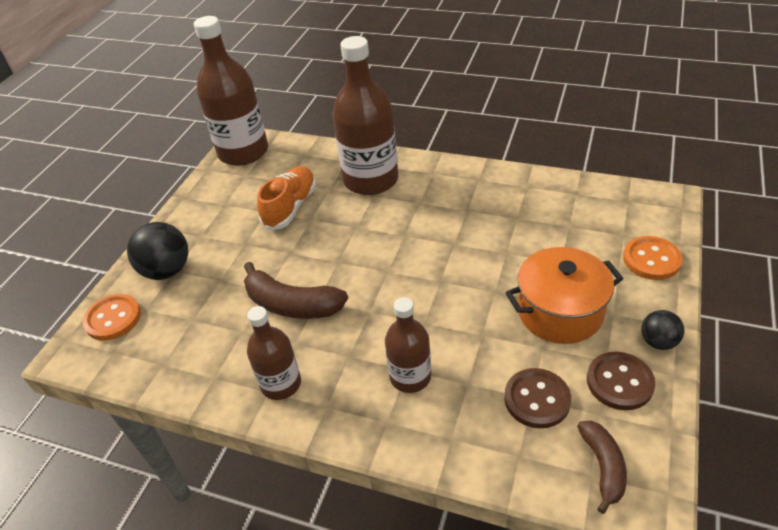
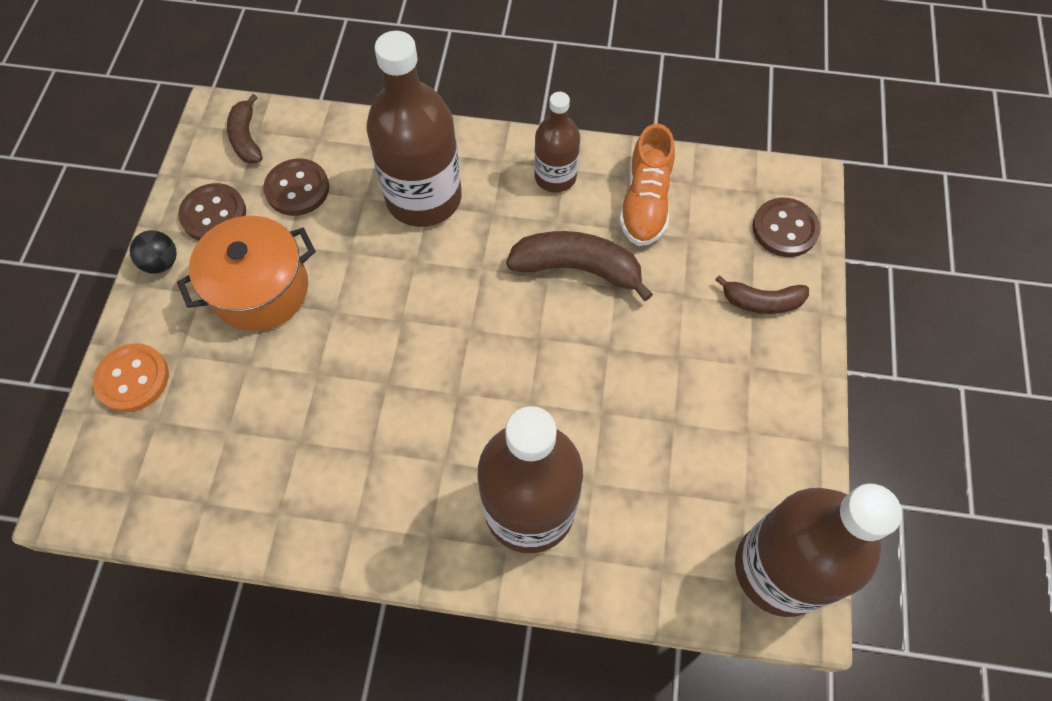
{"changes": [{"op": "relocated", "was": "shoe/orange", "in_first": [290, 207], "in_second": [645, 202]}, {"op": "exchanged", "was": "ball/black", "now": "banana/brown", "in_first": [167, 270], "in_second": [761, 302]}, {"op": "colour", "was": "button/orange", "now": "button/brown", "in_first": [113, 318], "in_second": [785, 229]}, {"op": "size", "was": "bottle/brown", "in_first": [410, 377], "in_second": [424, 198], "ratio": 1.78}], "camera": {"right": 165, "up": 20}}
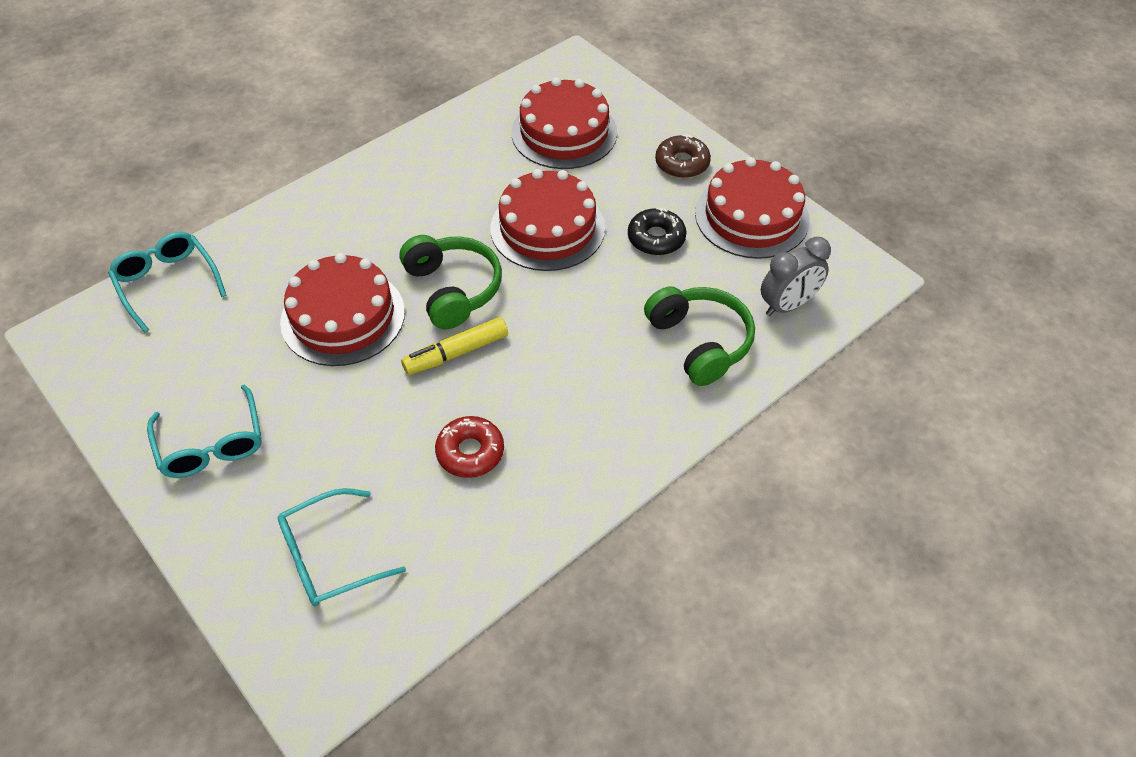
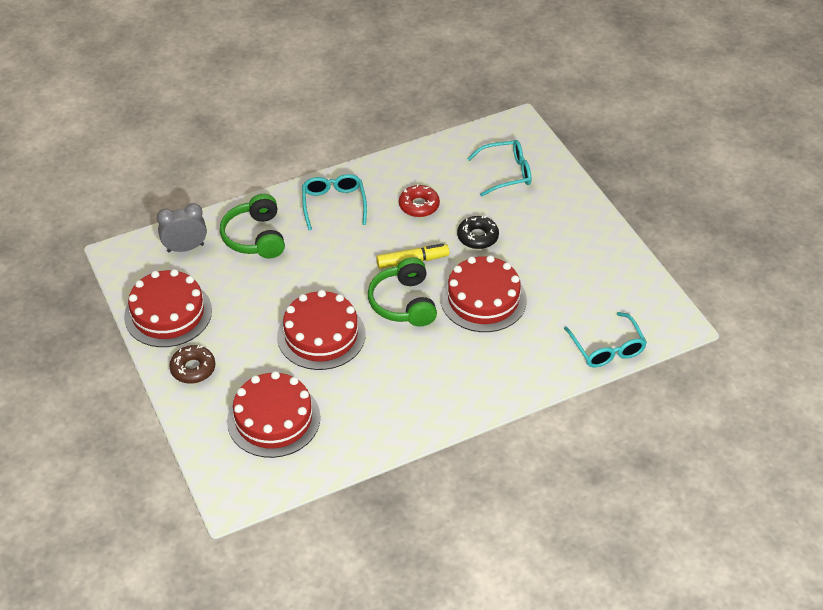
{"changes": [{"op": "relocated", "was": "glasses/turquoise", "in_first": [212, 444], "in_second": [334, 204]}, {"op": "relocated", "was": "donut/black", "in_first": [656, 238], "in_second": [477, 237]}], "camera": {"right": -165, "up": -5}}
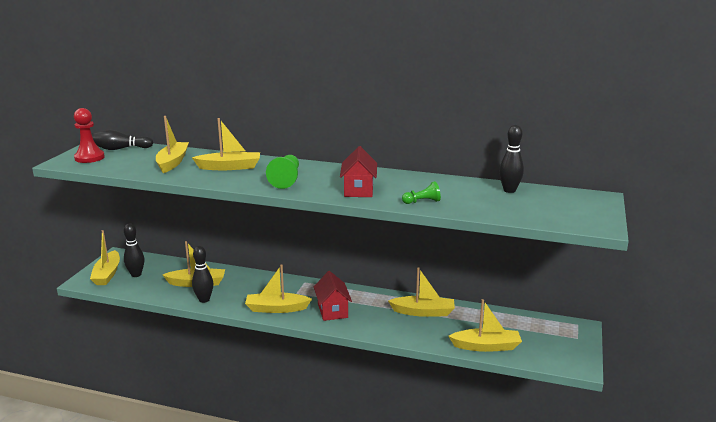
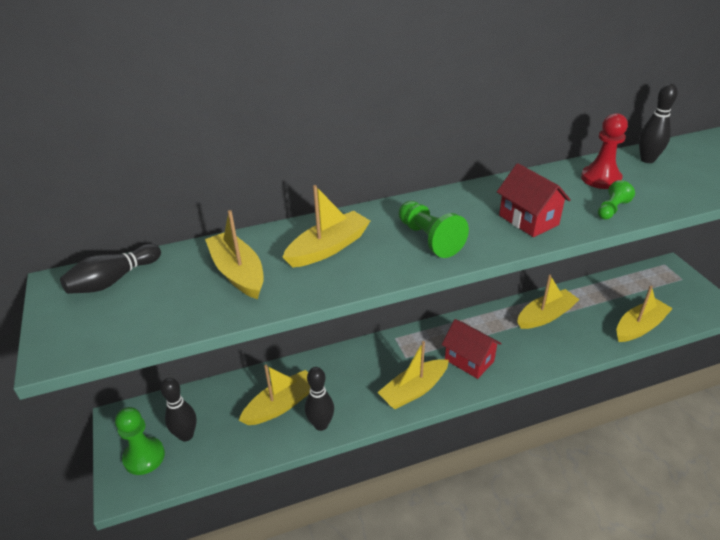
{"changes": [{"op": "relocated", "was": "pawn/red", "in_first": [89, 158], "in_second": [600, 179]}, {"op": "exchanged", "was": "boat/yellow", "now": "pawn/green", "in_first": [107, 274], "in_second": [144, 457]}], "camera": {"right": -35, "up": 15}}
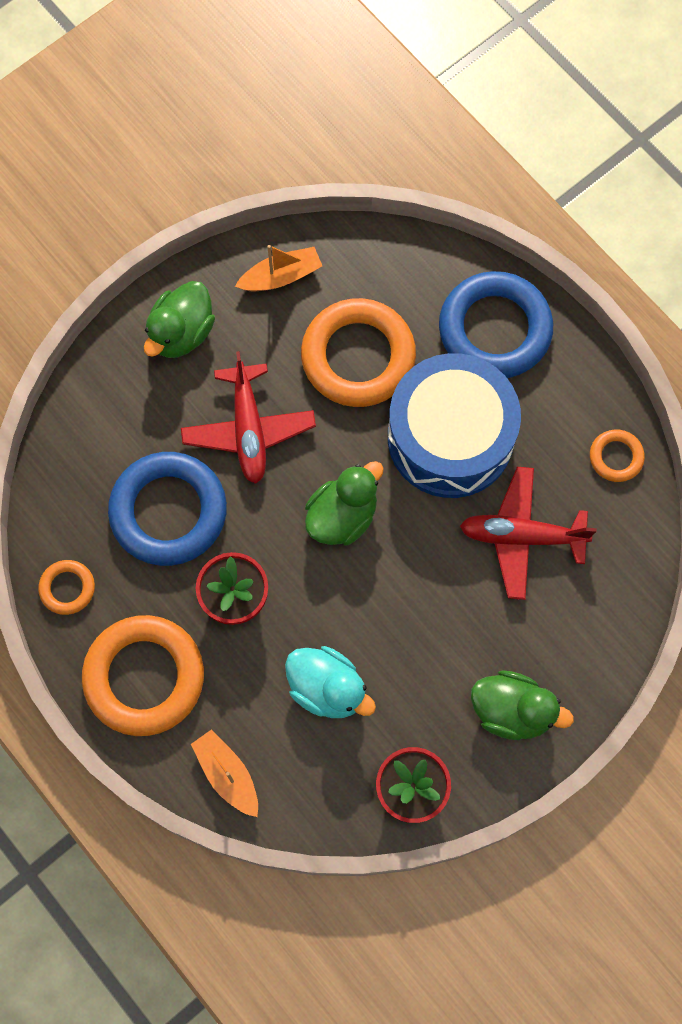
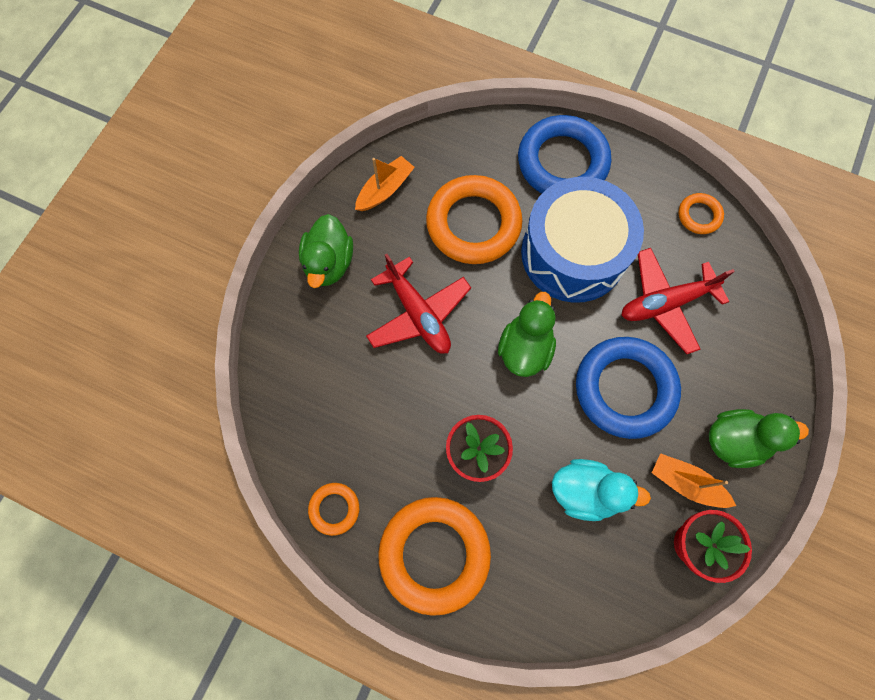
{"changes": [{"op": "relocated", "was": "ring/blue", "in_first": [168, 511], "in_second": [624, 389]}, {"op": "relocated", "was": "boat/orange", "in_first": [227, 774], "in_second": [686, 483]}], "camera": {"right": -25, "up": 0}}
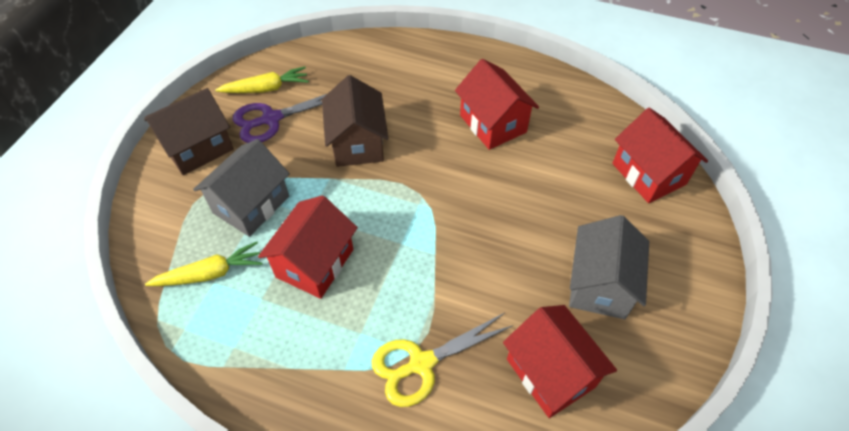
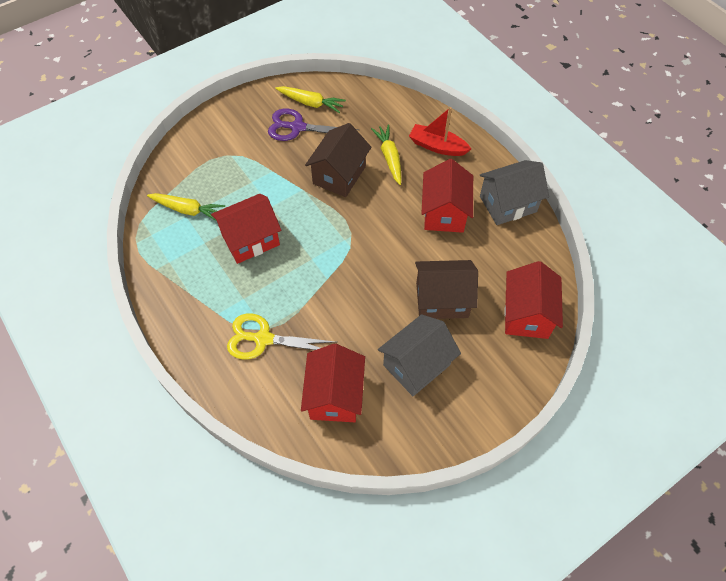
{"changes": [{"op": "appeared", "now": "carrot/yellow", "in_second": [389, 158]}, {"op": "appeared", "now": "boat/red", "in_second": [437, 146]}, {"op": "relocated", "was": "house/brown", "in_first": [198, 148], "in_second": [442, 300]}, {"op": "relocated", "was": "house/grey", "in_first": [251, 205], "in_second": [508, 204]}], "camera": {"right": 35, "up": 5}}
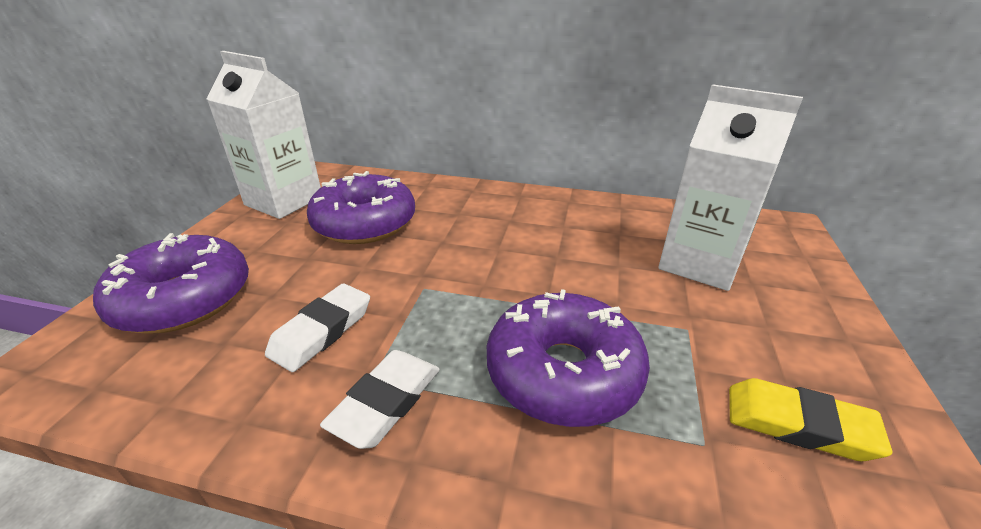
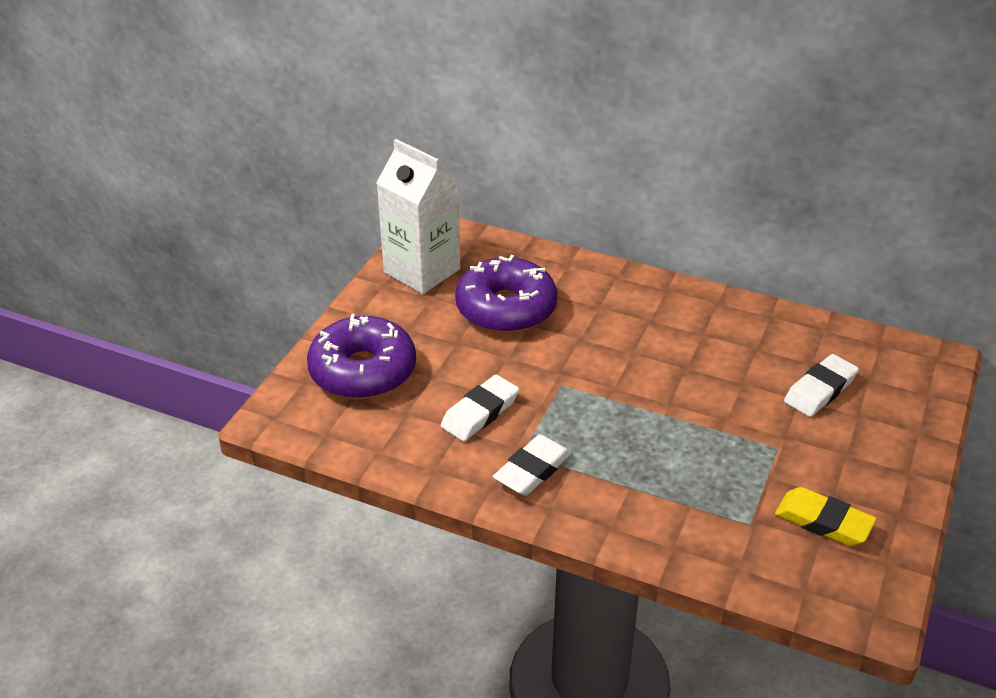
{"changes": [{"op": "missing", "was": "donut/purple", "in_first": [563, 372]}, {"op": "exchanged", "was": "carton/white", "now": "eraser/white", "in_first": [699, 263], "in_second": [820, 390]}], "camera": {"right": 10, "up": 5}}
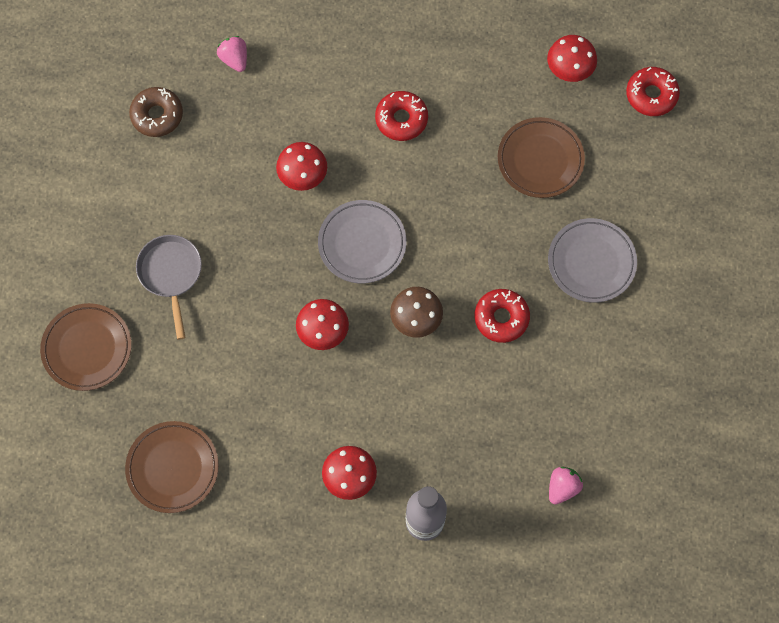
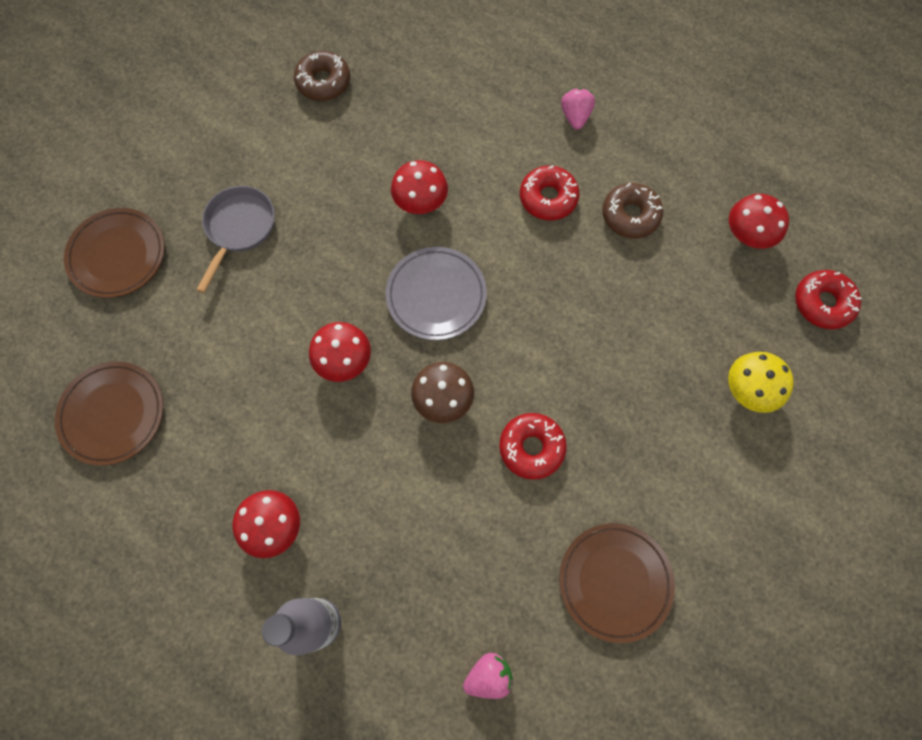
{"changes": [{"op": "missing", "was": "plate/grey", "in_first": [591, 262]}, {"op": "appeared", "now": "donut/brown", "in_second": [630, 215]}, {"op": "appeared", "now": "mushroom/yellow", "in_second": [749, 389]}, {"op": "relocated", "was": "strawberry/pink", "in_first": [234, 59], "in_second": [575, 117]}, {"op": "relocated", "was": "plate/brown", "in_first": [540, 160], "in_second": [614, 581]}], "camera": {"right": 30, "up": 0}}
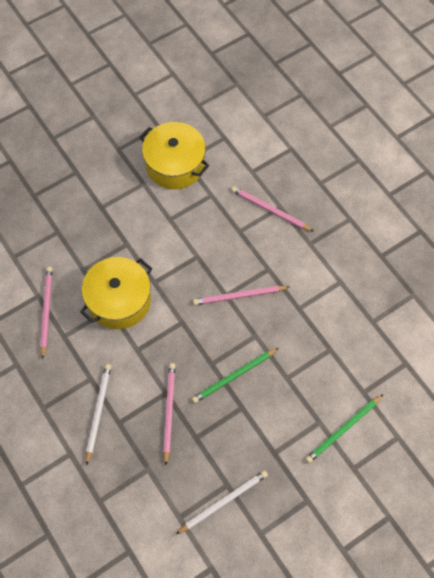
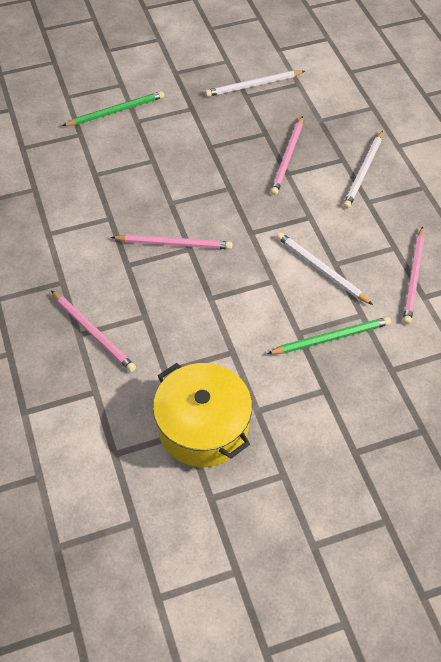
{"changes": [{"op": "relocated", "was": "pencil/green", "in_first": [234, 376], "in_second": [331, 338]}, {"op": "exchanged", "was": "pot/yellow", "now": "pencil/white", "in_first": [119, 301], "in_second": [321, 269]}], "camera": {"right": -165, "up": -10}}
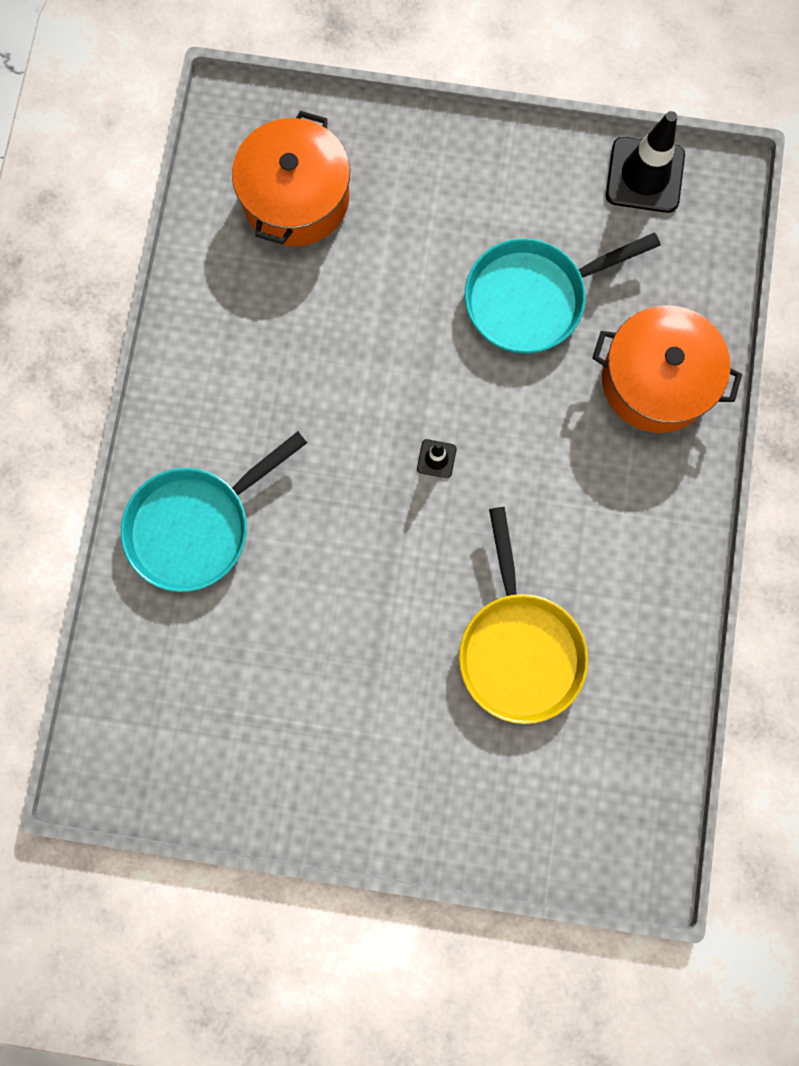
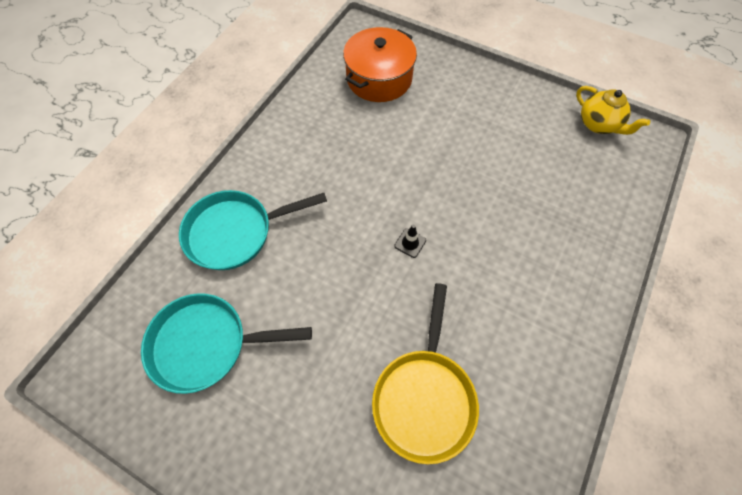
{"changes": [{"op": "missing", "was": "pot/orange", "in_first": [656, 380]}, {"op": "relocated", "was": "pan/turquoise", "in_first": [532, 299], "in_second": [206, 344]}, {"op": "exchanged", "was": "traffic cone/black", "now": "teapot/yellow", "in_first": [644, 175], "in_second": [598, 124]}], "camera": {"right": 20, "up": -15}}
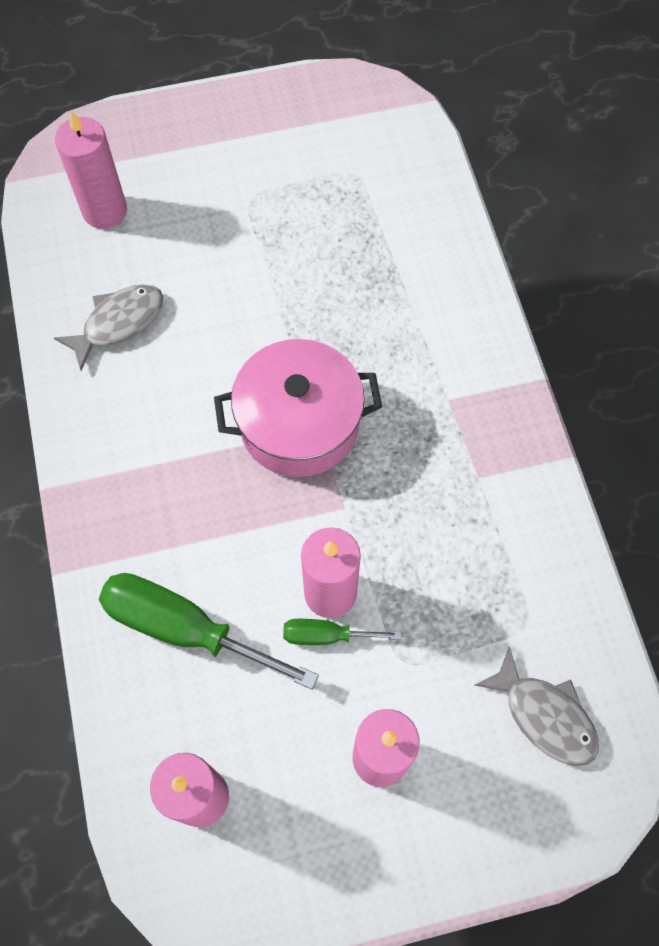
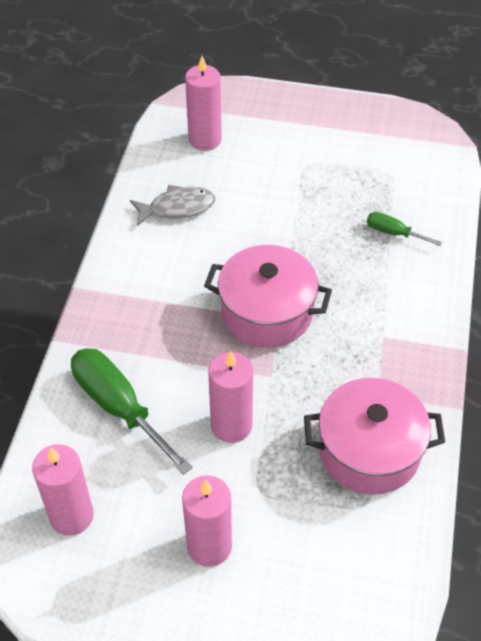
{"changes": [{"op": "missing", "was": "fish/grey", "in_first": [544, 715]}, {"op": "appeared", "now": "pot/pink", "in_second": [369, 451]}, {"op": "relocated", "was": "screwdriver/green", "in_first": [326, 635], "in_second": [393, 233]}], "camera": {"right": 25, "up": -15}}
